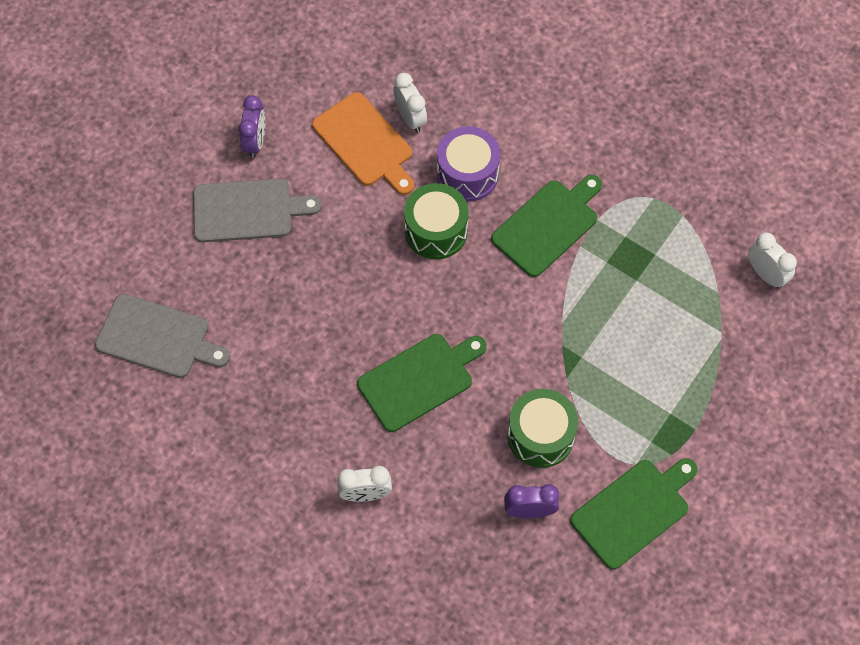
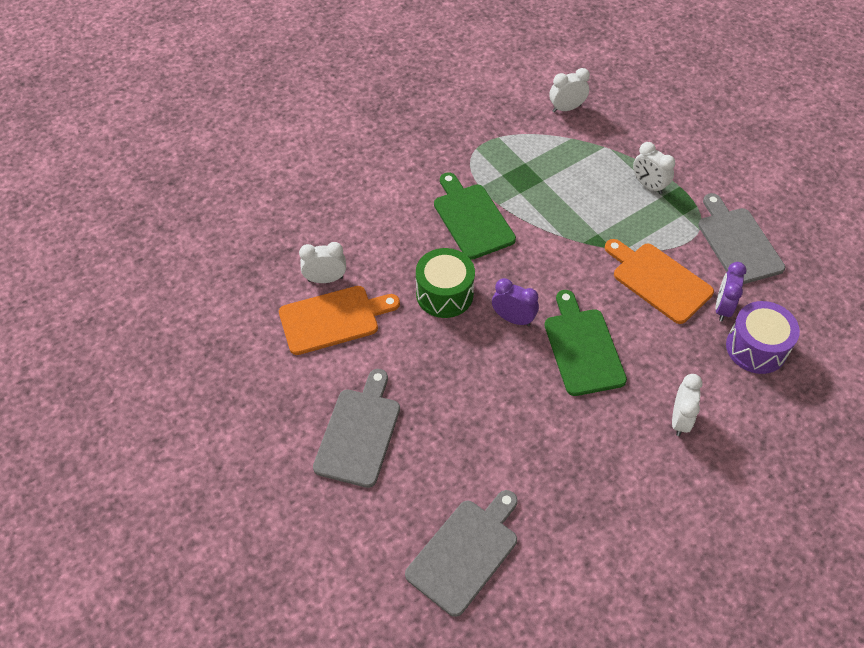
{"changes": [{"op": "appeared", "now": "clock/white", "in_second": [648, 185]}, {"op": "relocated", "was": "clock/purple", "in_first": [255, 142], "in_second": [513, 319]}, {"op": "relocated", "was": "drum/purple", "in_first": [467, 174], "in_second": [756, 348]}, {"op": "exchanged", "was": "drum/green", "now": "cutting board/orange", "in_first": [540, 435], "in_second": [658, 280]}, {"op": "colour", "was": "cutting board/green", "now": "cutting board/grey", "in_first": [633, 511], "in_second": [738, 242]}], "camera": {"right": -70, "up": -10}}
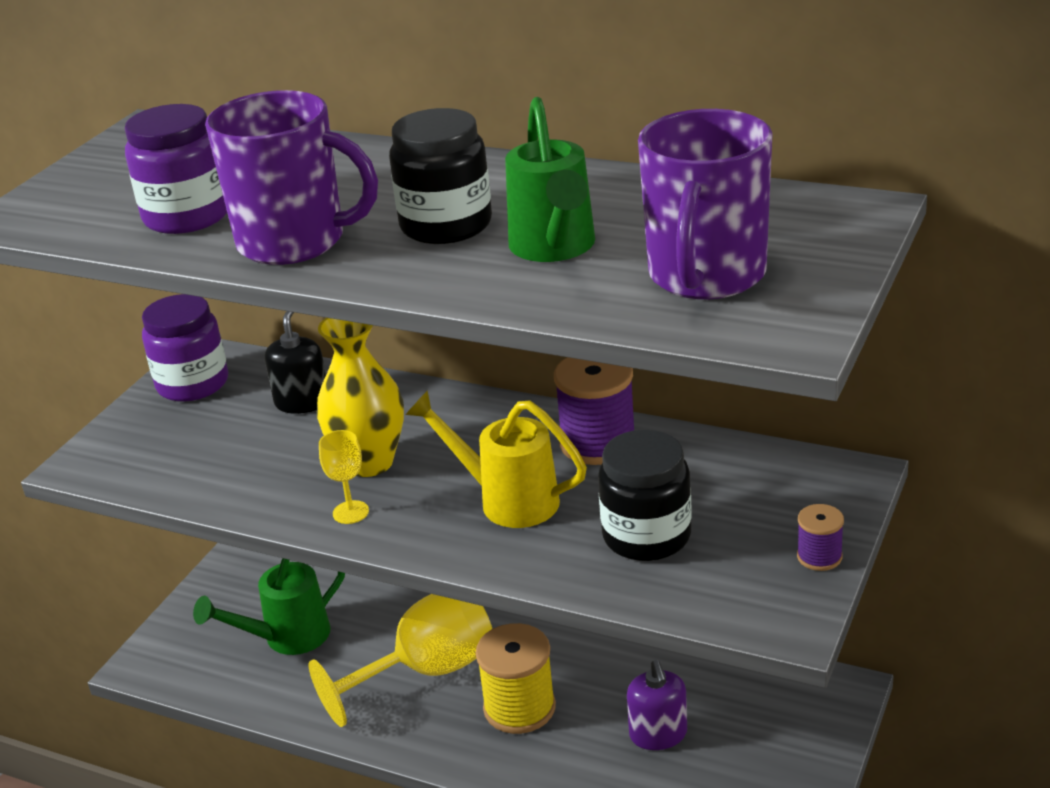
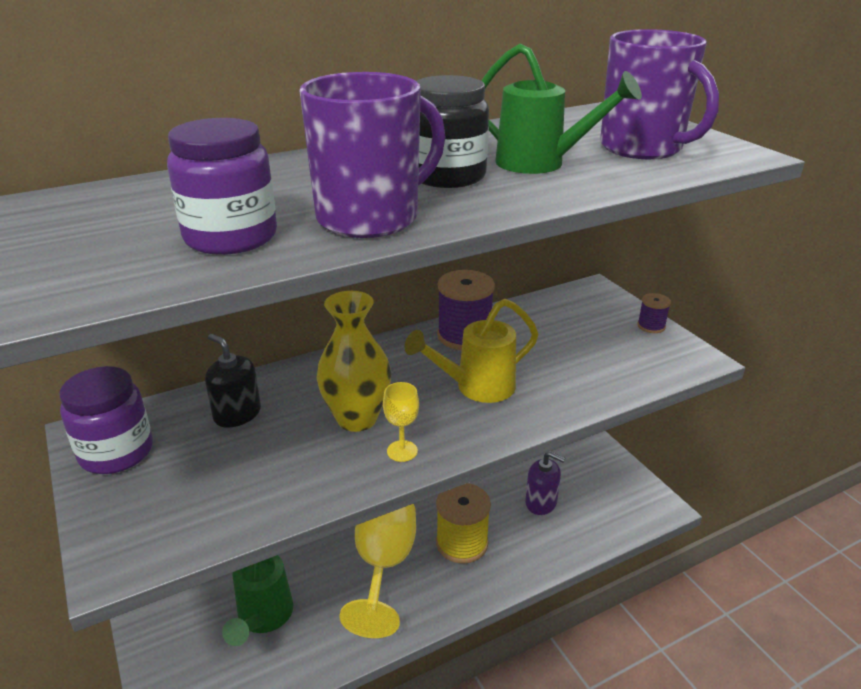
{"changes": [{"op": "missing", "was": "jar/black", "in_first": [646, 536]}], "camera": {"right": -55, "up": 0}}
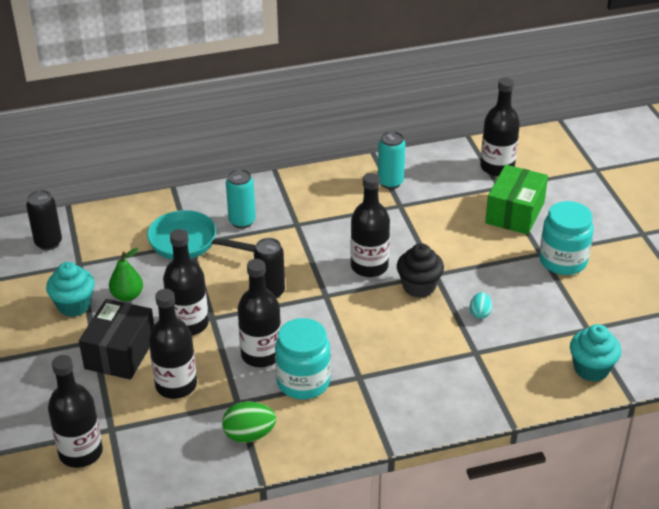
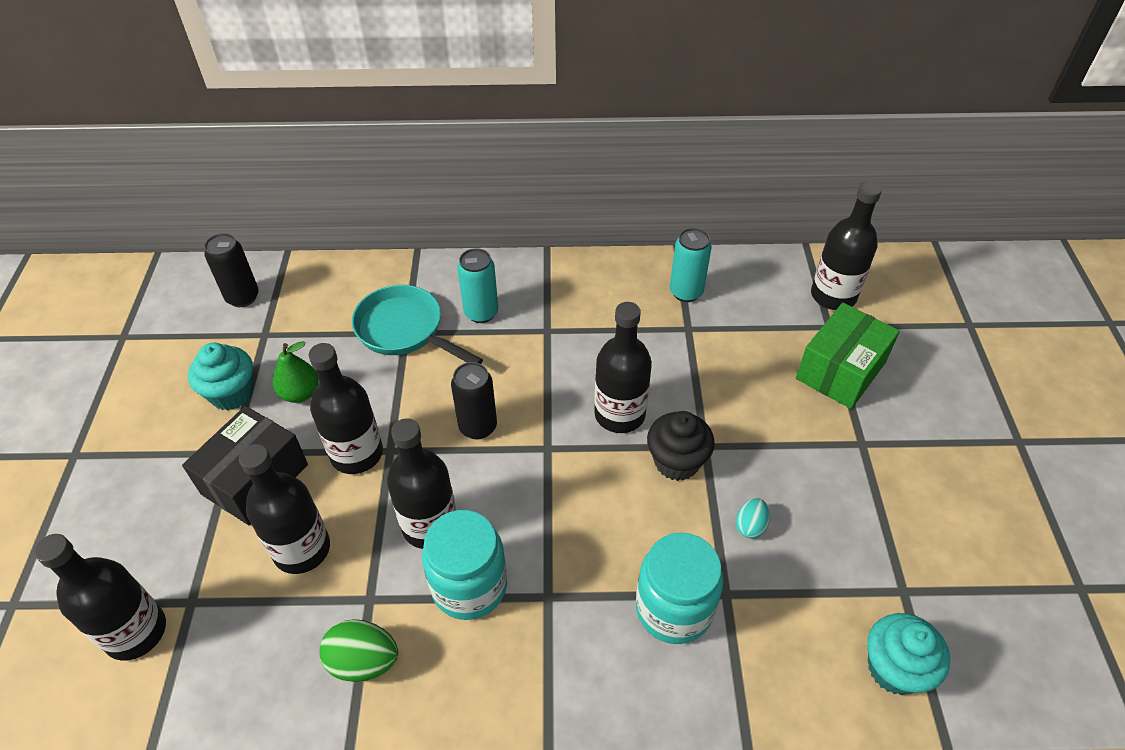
{"changes": [{"op": "relocated", "was": "jar/turquoise", "in_first": [563, 261], "in_second": [674, 609]}], "camera": {"right": 15, "up": 10}}
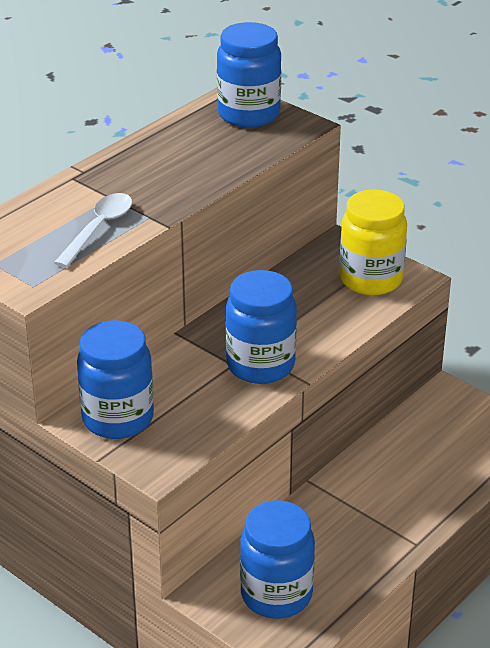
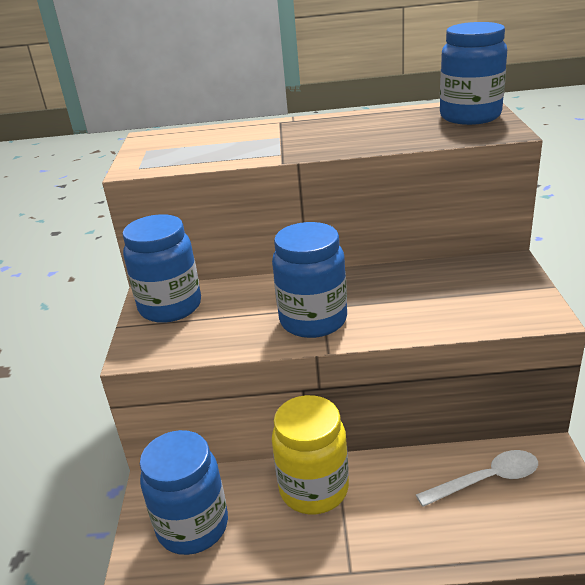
{"changes": [{"op": "relocated", "was": "spoon/white", "in_first": [98, 229], "in_second": [486, 480]}, {"op": "relocated", "was": "jar/yellow", "in_first": [370, 279], "in_second": [314, 489]}], "camera": {"right": 50, "up": -5}}
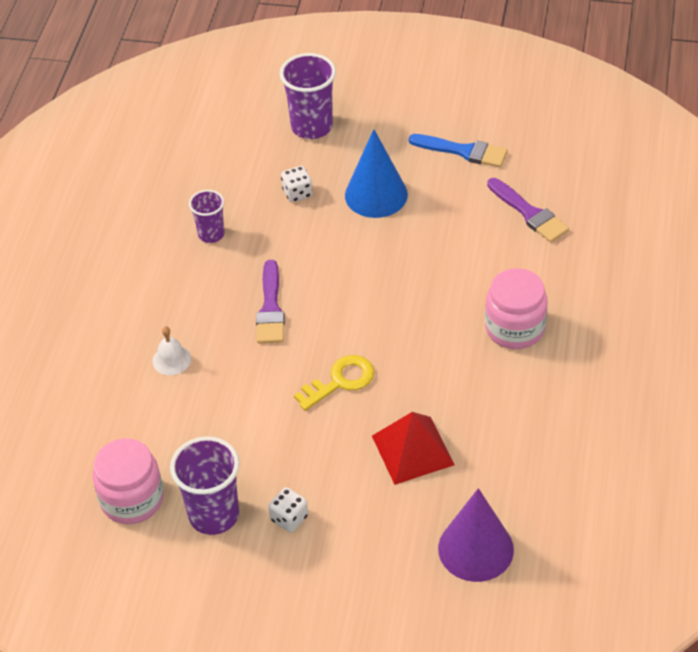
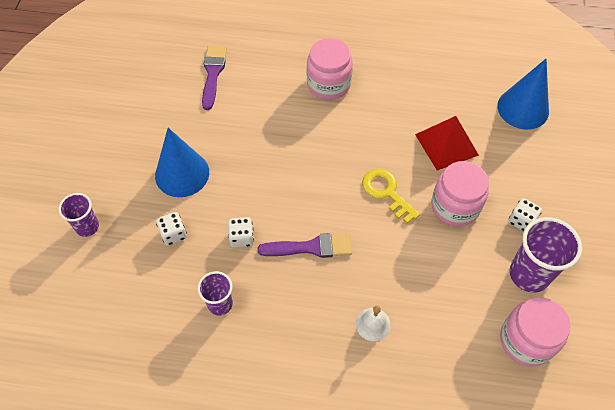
{"changes": [{"op": "missing", "was": "brush/blue", "in_first": [463, 151]}, {"op": "appeared", "now": "dice/white", "in_second": [241, 238]}, {"op": "appeared", "now": "jar/pink", "in_second": [455, 206]}, {"op": "colour", "was": "cone/purple", "now": "cone/blue", "in_first": [475, 549], "in_second": [523, 108]}, {"op": "spun", "was": "brush/purple", "in_first": [529, 213], "in_second": [213, 73], "clockwise": -45}, {"op": "size", "was": "cup/purple", "in_first": [312, 127], "in_second": [87, 227], "ratio": 0.6}], "camera": {"right": -95, "up": 10}}
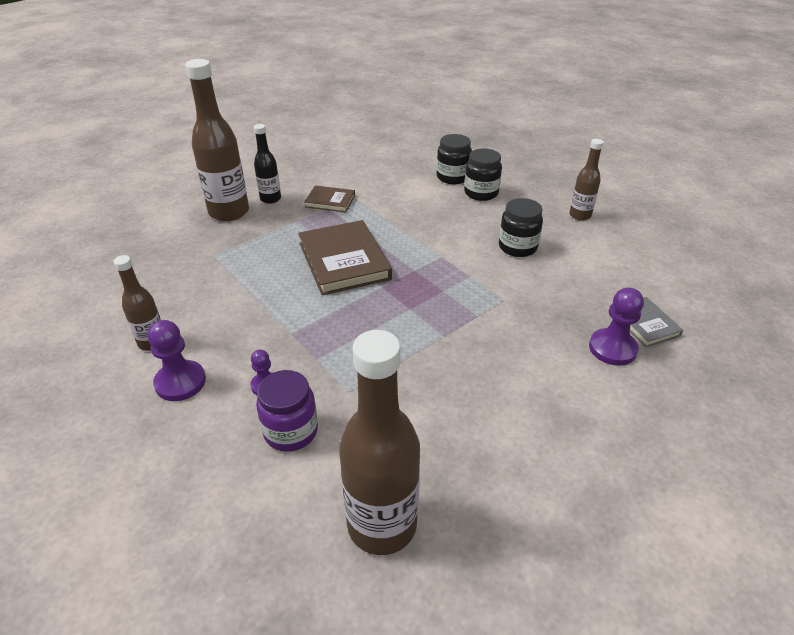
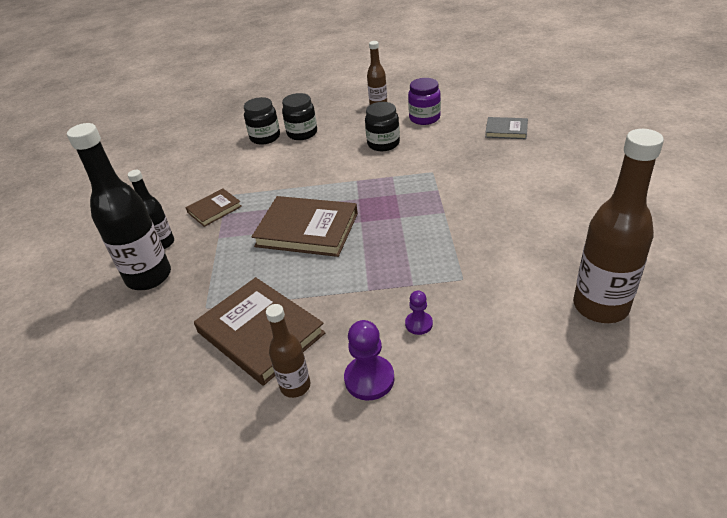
{"changes": [{"op": "missing", "was": "pawn/purple", "in_first": [612, 348]}, {"op": "appeared", "now": "book/brown", "in_second": [260, 333]}, {"op": "relocated", "was": "jar/purple", "in_first": [291, 431], "in_second": [424, 118]}, {"op": "colour", "was": "bottle/brown", "now": "bottle/black", "in_first": [229, 212], "in_second": [149, 277]}], "camera": {"right": -50, "up": 0}}
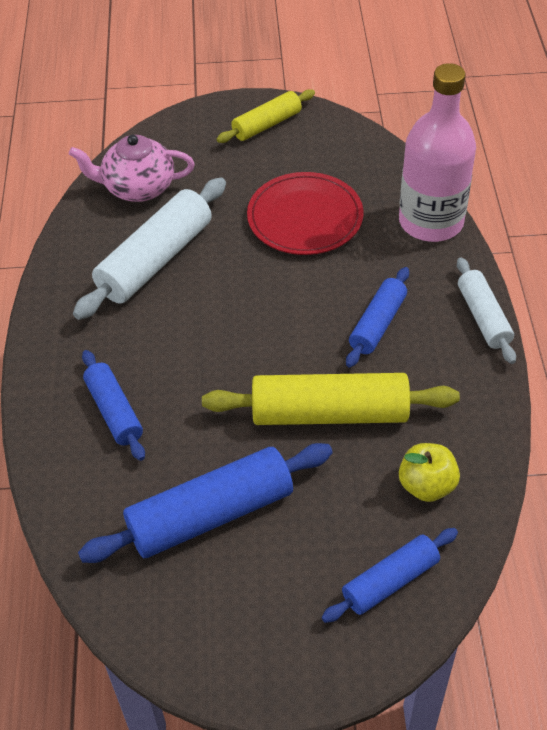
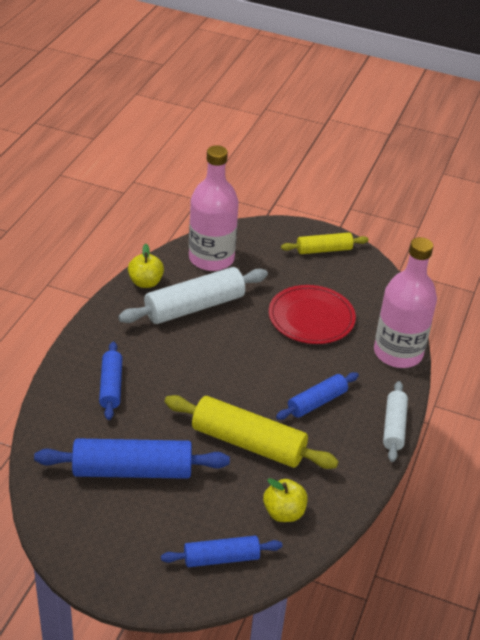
{"changes": [{"op": "appeared", "now": "apple/yellow", "in_second": [145, 282]}, {"op": "exchanged", "was": "teapot/pink", "now": "bottle/pink", "in_first": [138, 188], "in_second": [211, 258]}], "camera": {"right": 20, "up": -10}}
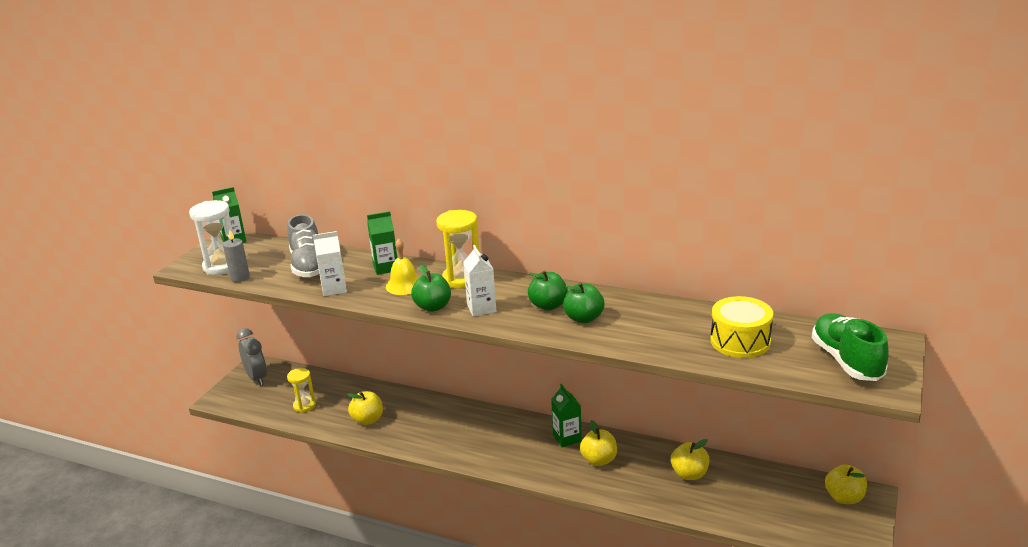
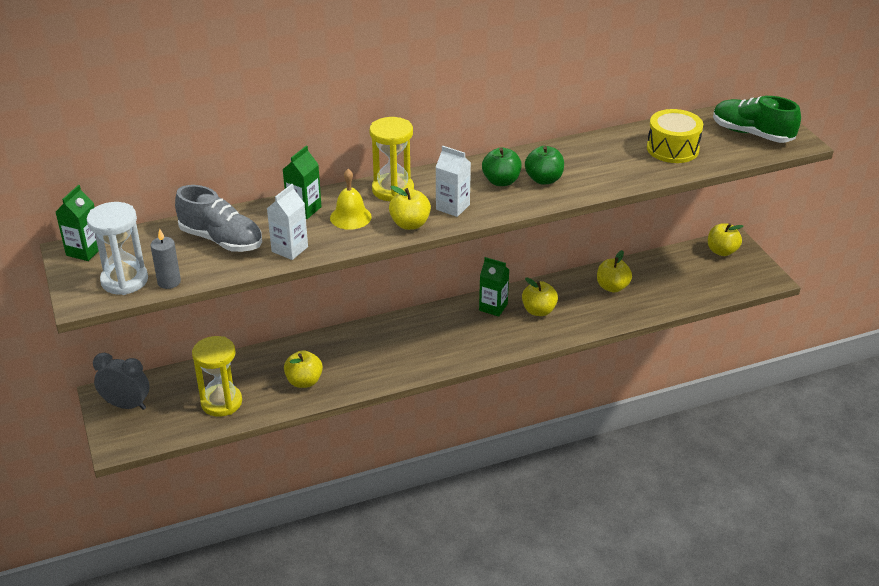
{"changes": [{"op": "colour", "was": "apple/green", "now": "apple/yellow", "in_first": [433, 307], "in_second": [410, 224]}, {"op": "size", "was": "hourglass/yellow", "in_first": [304, 406], "in_second": [221, 402], "ratio": 1.57}], "camera": {"right": -45, "up": 10}}
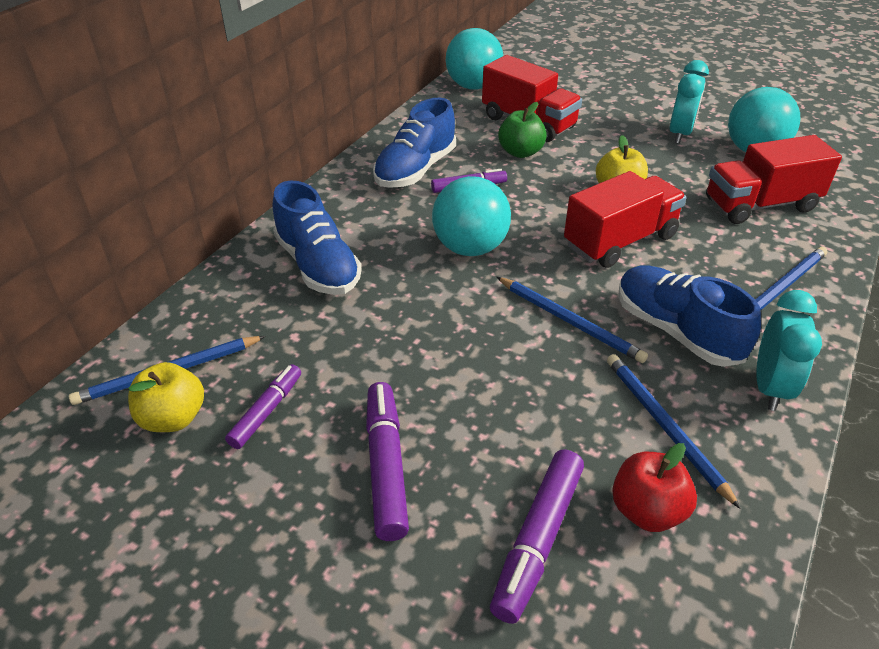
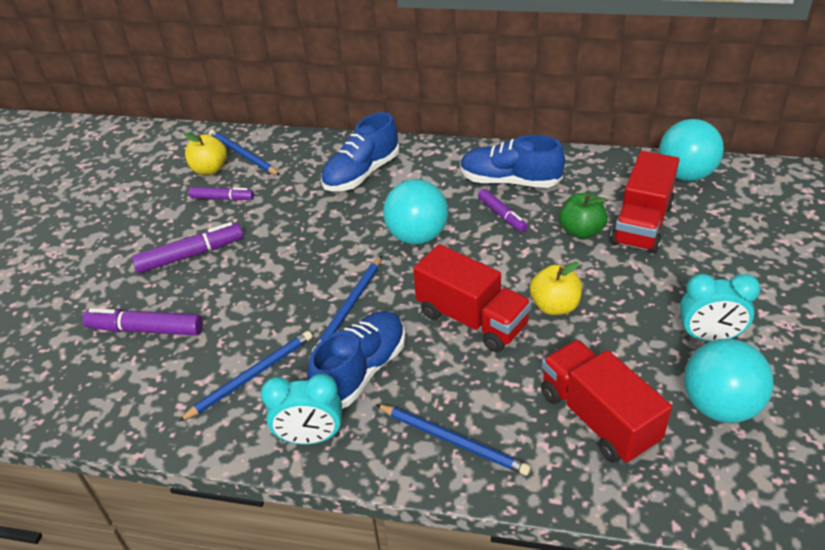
{"changes": [{"op": "missing", "was": "apple/red", "in_first": [647, 510]}], "camera": {"right": 75, "up": 0}}
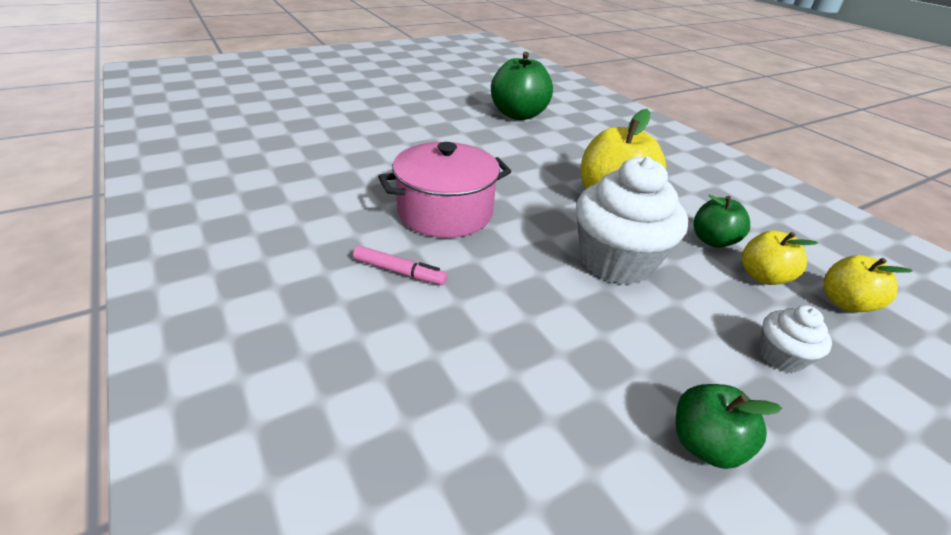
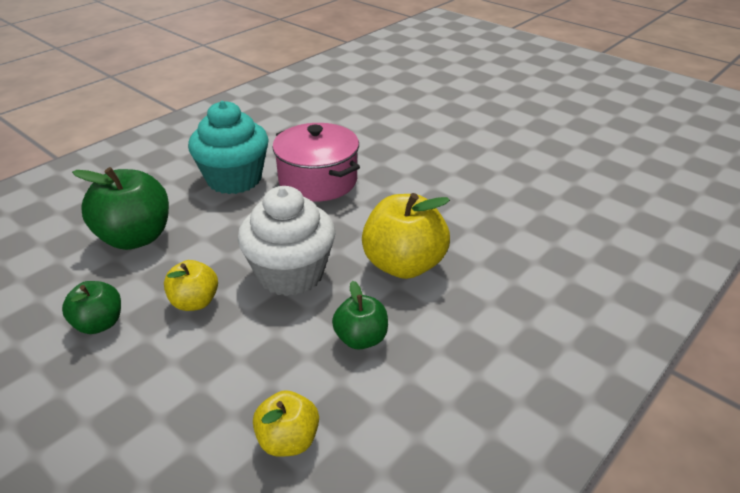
{"changes": [{"op": "missing", "was": "cupcake/white", "in_first": [781, 356]}, {"op": "relocated", "was": "apple/green", "in_first": [518, 115], "in_second": [135, 237]}, {"op": "relocated", "was": "apple/yellow", "in_first": [762, 276], "in_second": [195, 302]}, {"op": "exchanged", "was": "marker/pink", "now": "cupcake/turquoise", "in_first": [399, 271], "in_second": [234, 179]}], "camera": {"right": 75, "up": 0}}
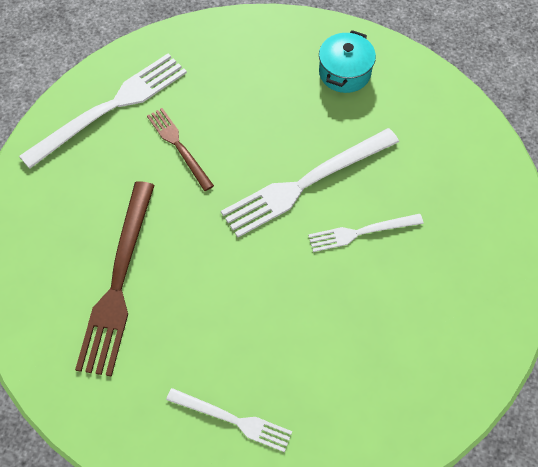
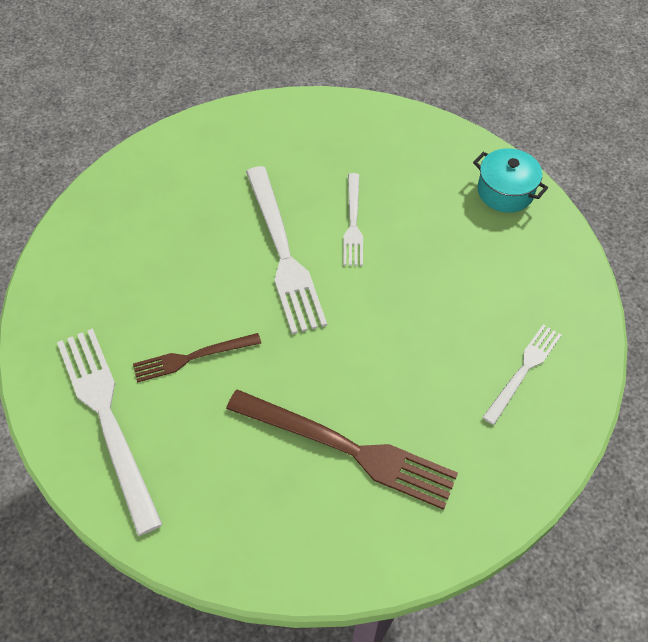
{"changes": [{"op": "relocated", "was": "pot/turquoise", "in_first": [344, 73], "in_second": [505, 191]}], "camera": {"right": -75, "up": -5}}
